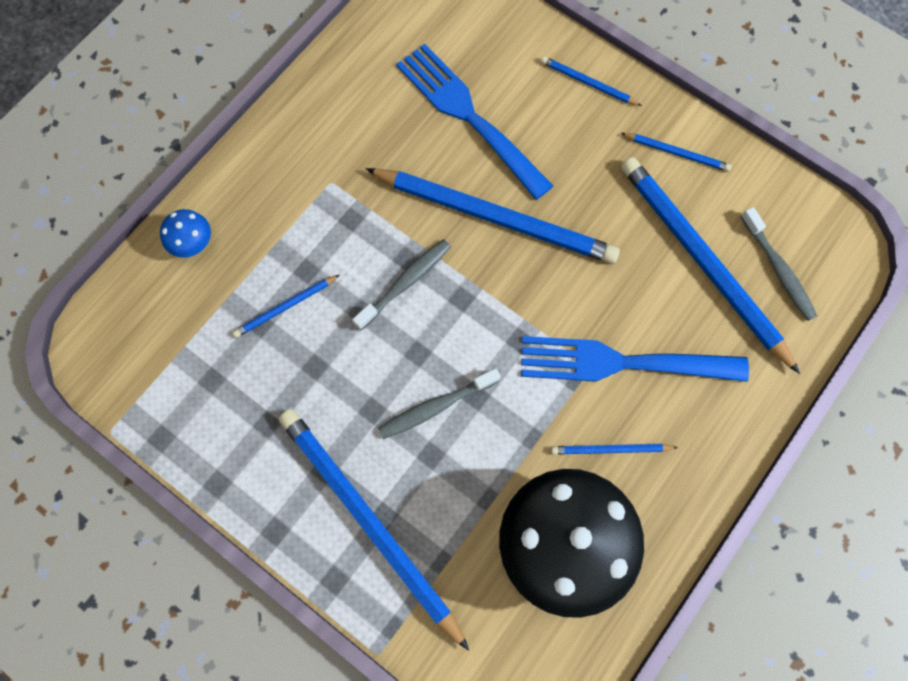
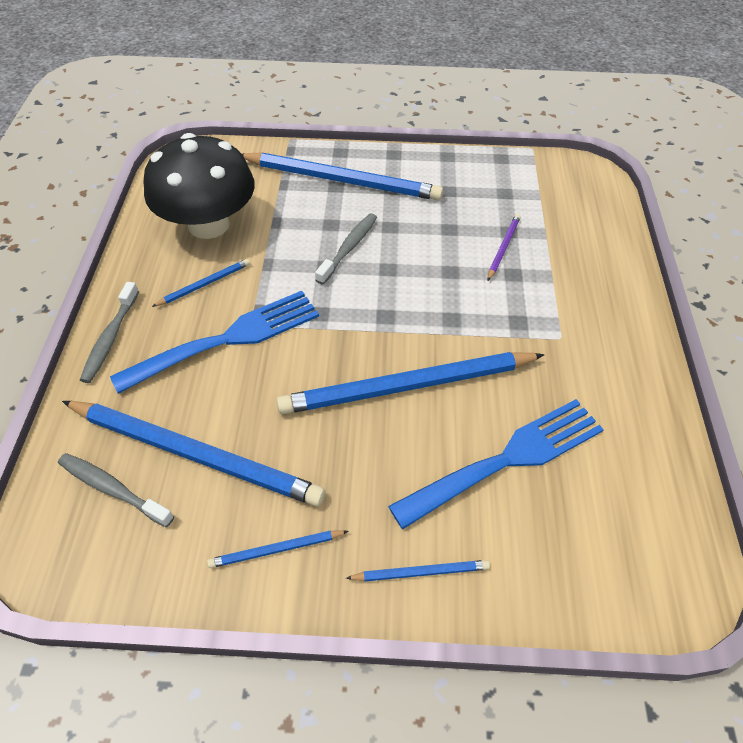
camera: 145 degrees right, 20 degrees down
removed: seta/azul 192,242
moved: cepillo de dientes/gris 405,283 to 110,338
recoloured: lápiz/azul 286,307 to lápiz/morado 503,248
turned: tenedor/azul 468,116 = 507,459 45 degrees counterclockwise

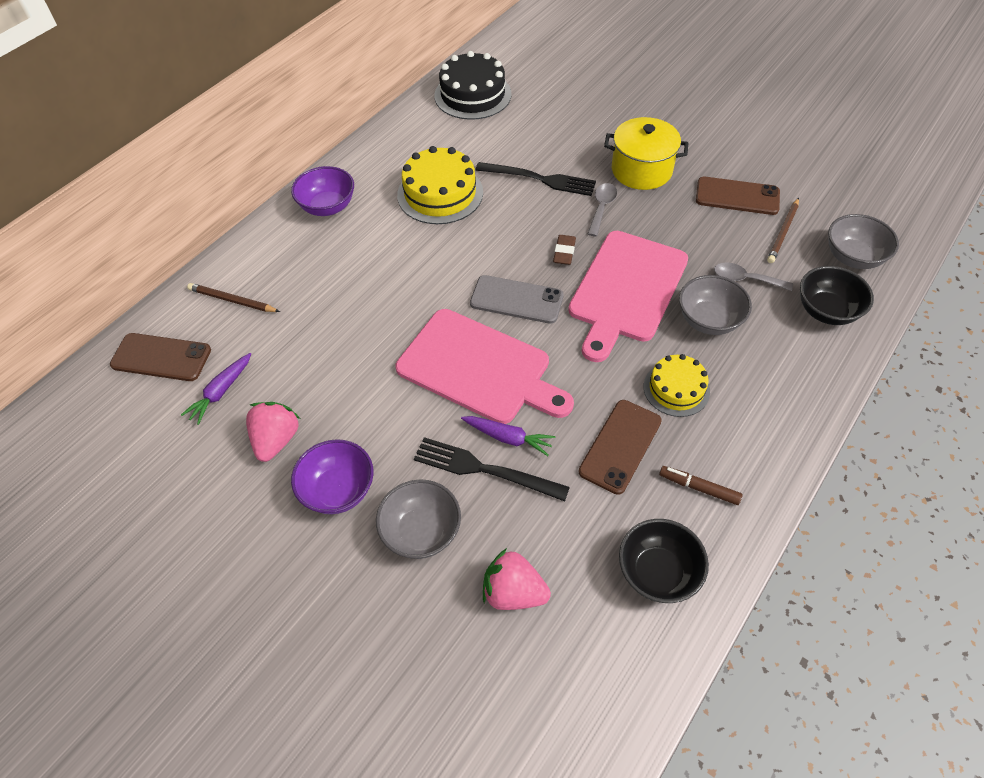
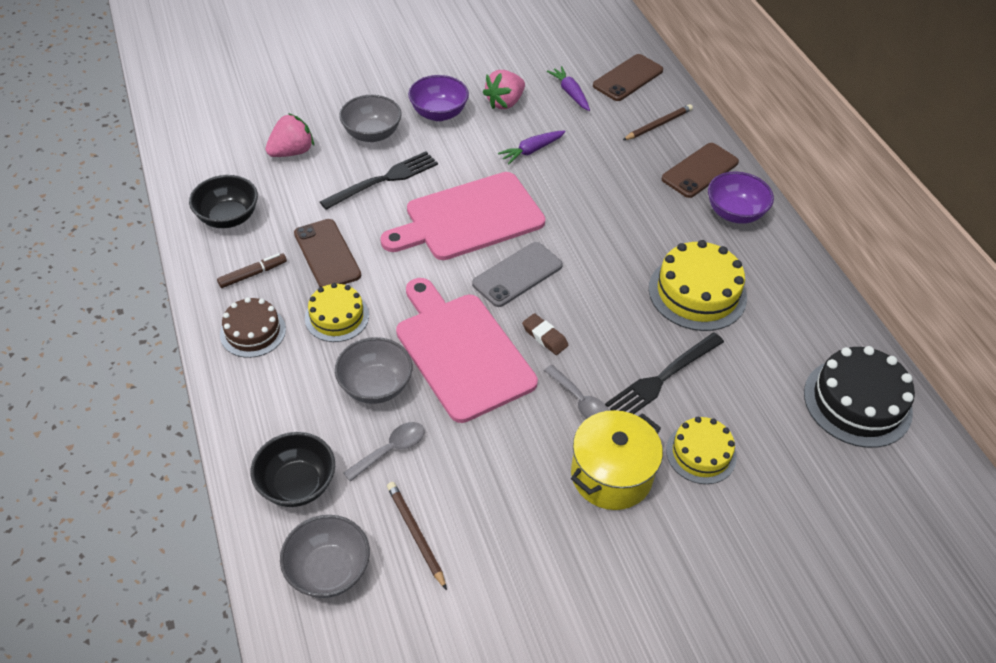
camera: 120 degrees right, 5 degrees down
added: tarta/marrón 253,331; tarta/amarillo 701,453
moved: móvil/marrón 737,196 to 700,170; zanahoria/morado 508,438 to 531,150
turned: fresa/rosa 276,440 = 505,102 90 degrees clockwise

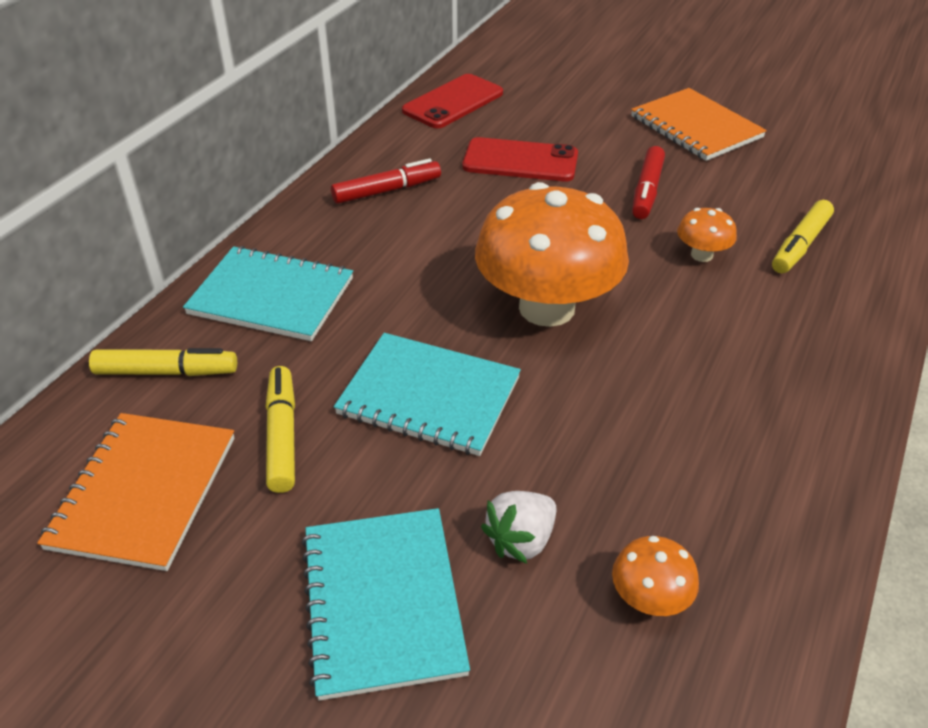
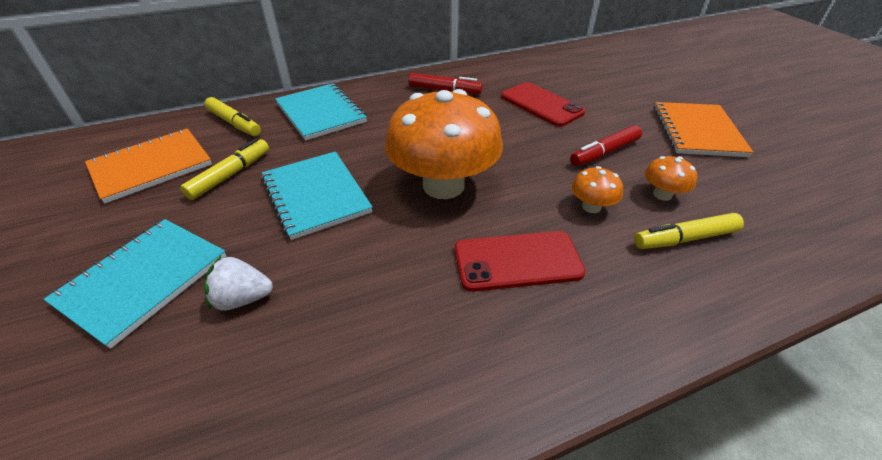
camera: 40 degrees right, 0 degrees up
moved: móvil/rojo 453,102 to 517,261; seta/naranja 649,598 to 662,194

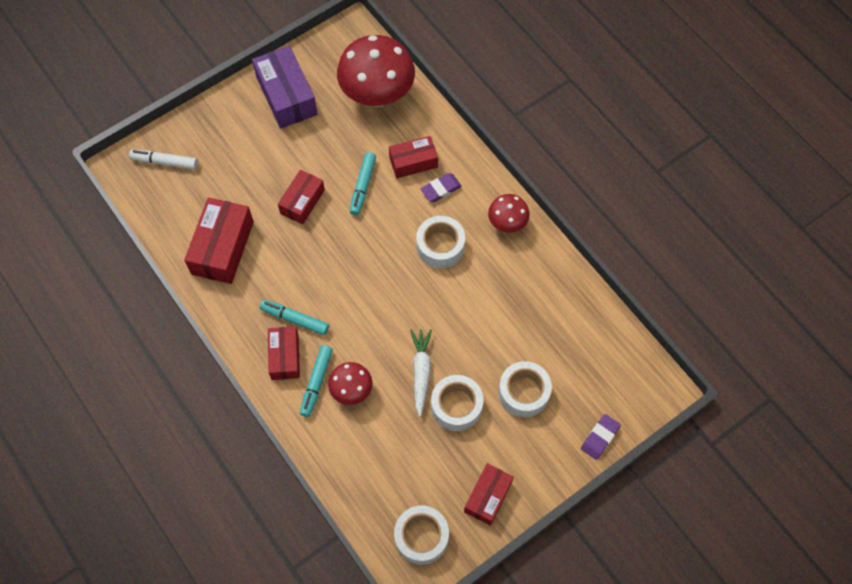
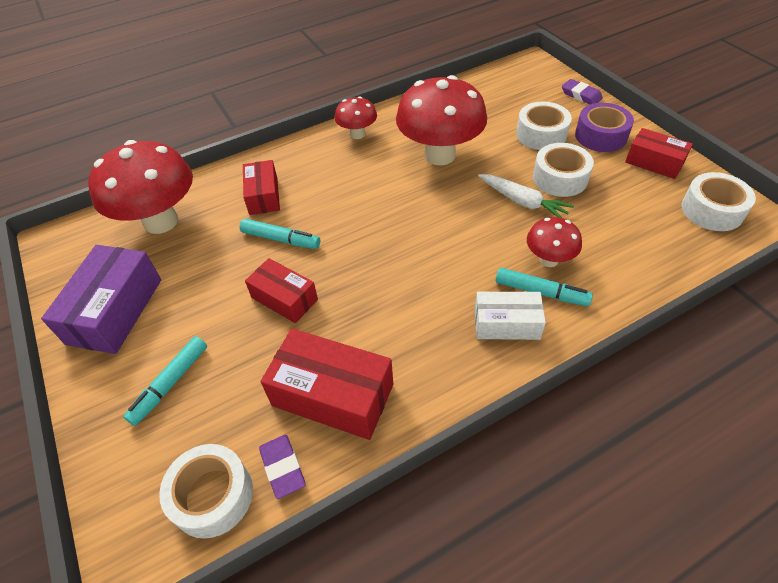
camera: 80 degrees left, 15 degrees down
removed: rotulador/blanco 165,162
added: seta/rojo 440,155; cinta adhesiva/morado 600,136
moved: goma de borrar/morado 441,189 to 283,467; cinta adhesiva/blanco 440,246 to 212,496; rotulador/turquesa 295,319 to 171,383
recoloured: caja/rojo 285,357 to caja/blanco 506,324
turned: caja/morado 286,96 = 115,311 60 degrees counterclockwise; zanahoria/blanco 421,372 = 522,202 150 degrees counterclockwise

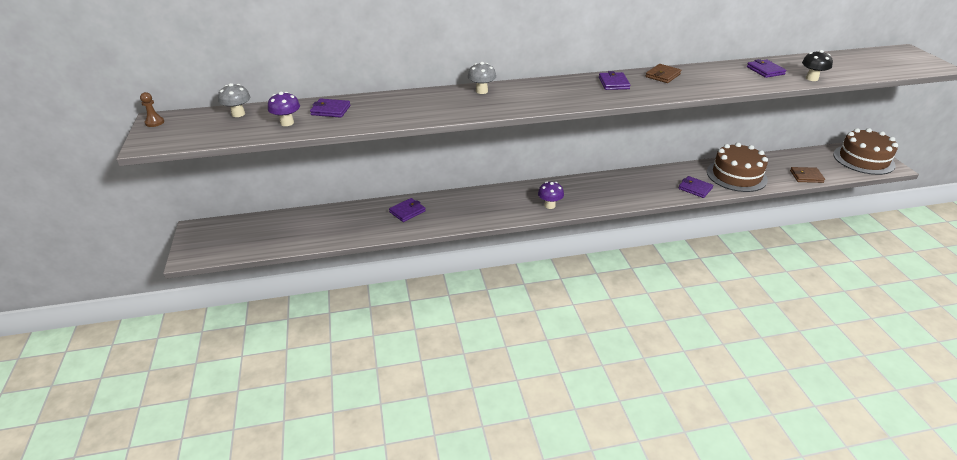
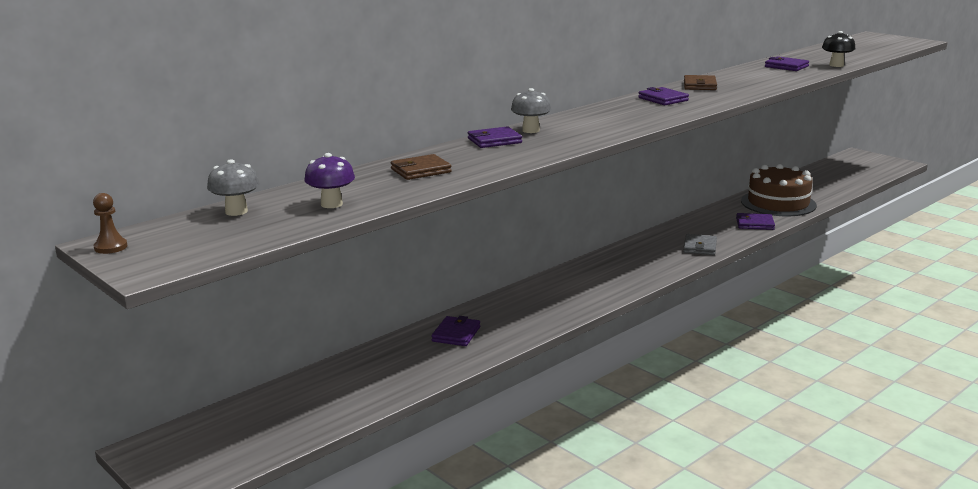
camera: 30 degrees left, 15 degrees down
removed: tarta/marrón 863,159; seta/morado 549,205
added: cartera/gris 699,247
moved: cartera/morado 330,110 to 494,141; cartera/marrón 806,176 to 420,171

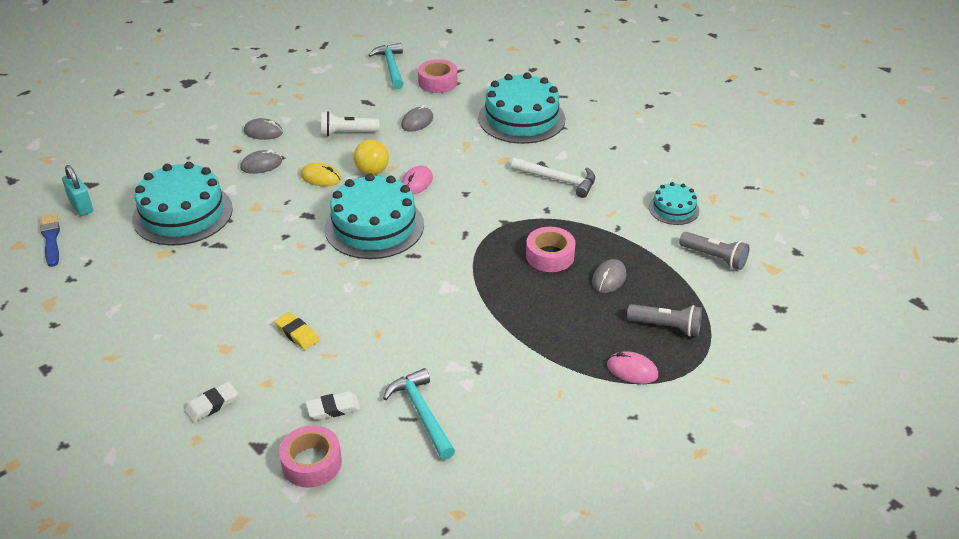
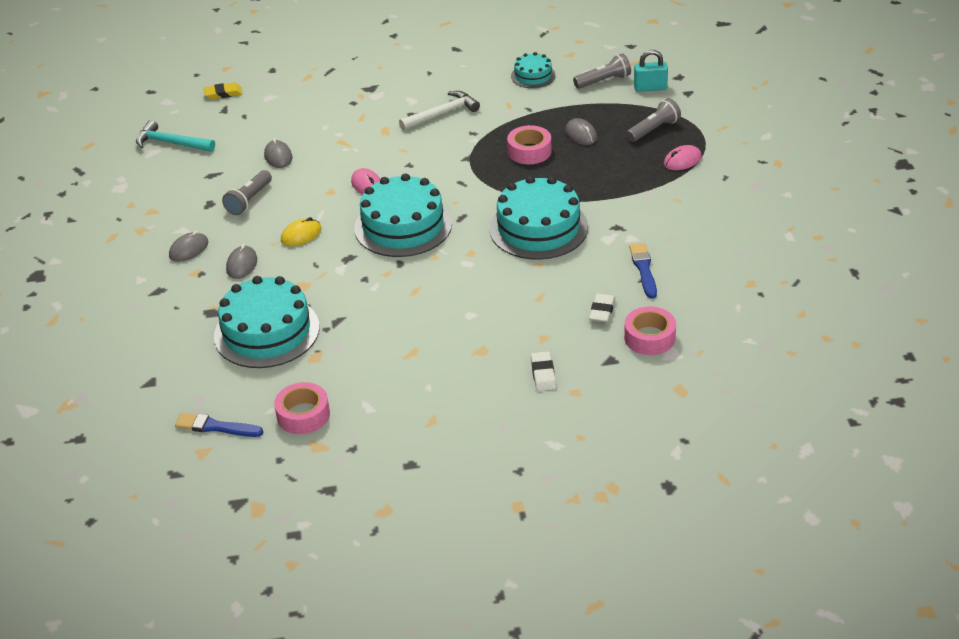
camera: 55 degrees left, 0 degrees up
removed: pelota/amarillo 372,171
moved: cinta adhesiva/rosa 438,82 to 303,415; tarta/turquesa 521,118 to 538,228; candado/turquesa 81,206 to 650,88; goma de borrar/amarillo 297,333 to 223,93
replaced: martillo/turquesa 421,413 to pincel/azul 643,269
recoloured: lámpara de mano/blanco 347,133 to lámpara de mano/gris 249,200

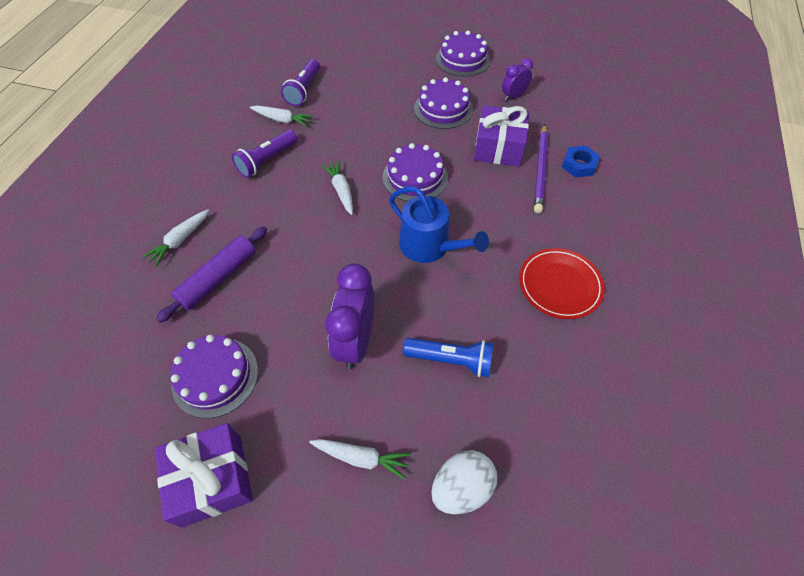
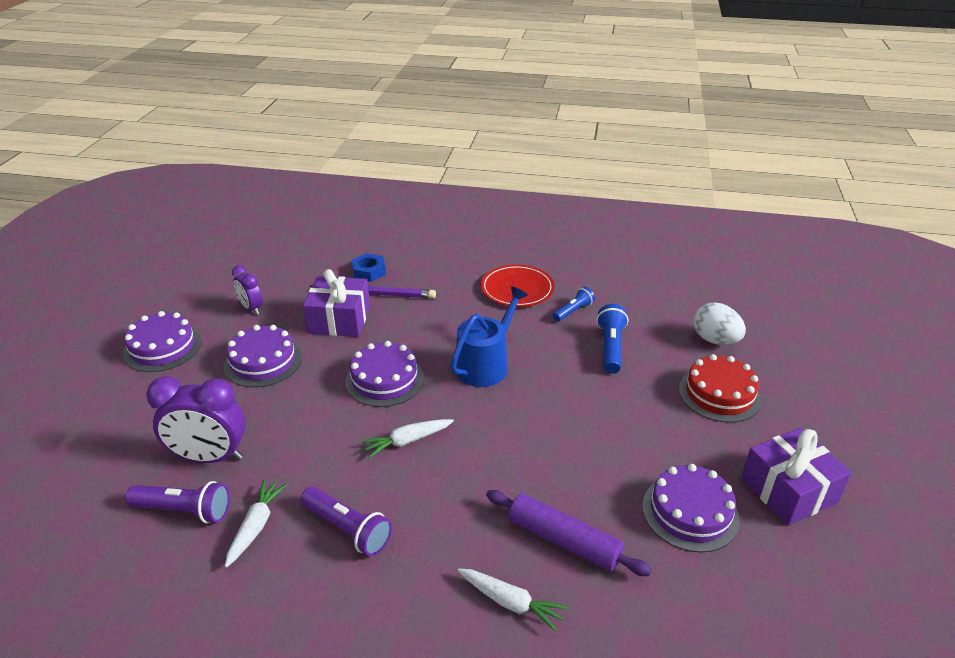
camera: 95 degrees left, 20 degrees down
added: lámpara de mano/azul 573,311
moved: despertador/morado 355,341 to 210,457
replaced: zanahoria/blanco 361,458 to tarta/rojo 719,394

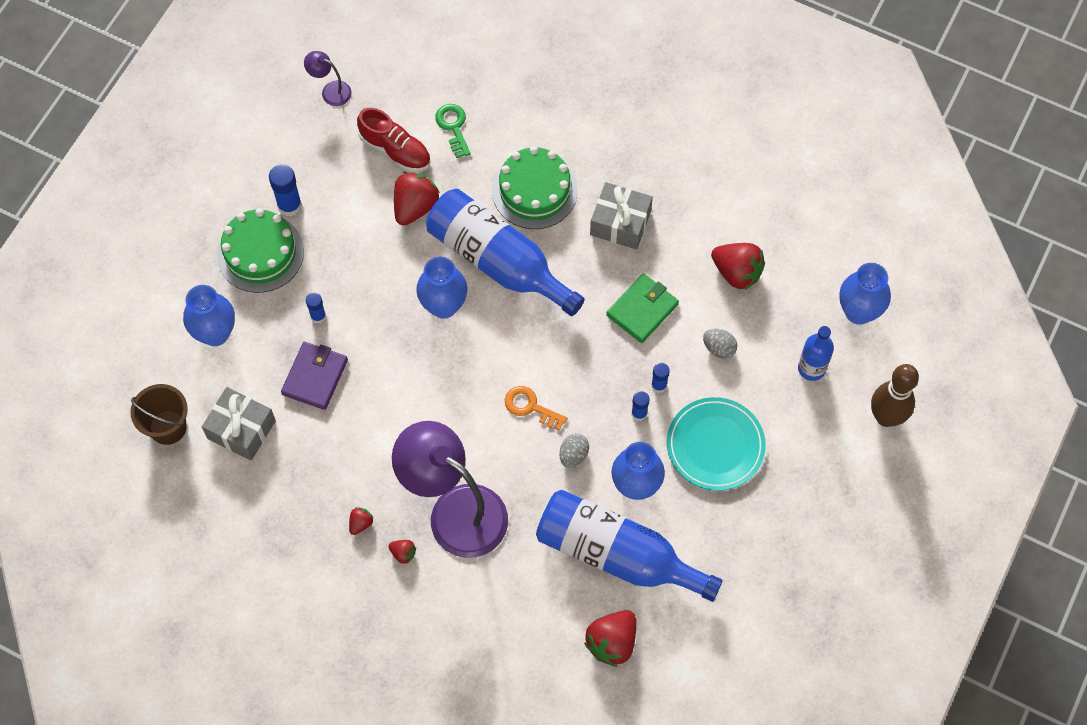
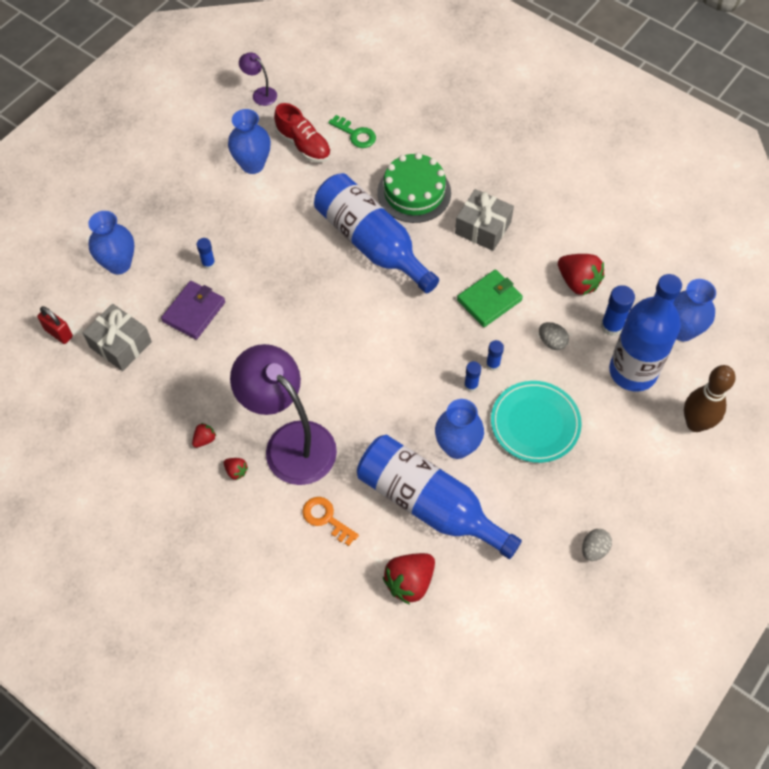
camera: 10 degrees right, 5 degrees down
removed: fresa/rojo 415,207; tarta/verde 260,253
moved: barra de pegamento/azul 289,205 to 611,326; florero/azul 443,306 to 252,164; llave/naranja 530,407 to 326,518; huevo/gris 573,455 to 594,549
replaced: balde/marrón 168,427 to candado/rojo 59,333
turned: llave/verde 453,127 = 355,134 135 degrees clockwise
resized: botella/azul 811,368 = 633,371 x1.92

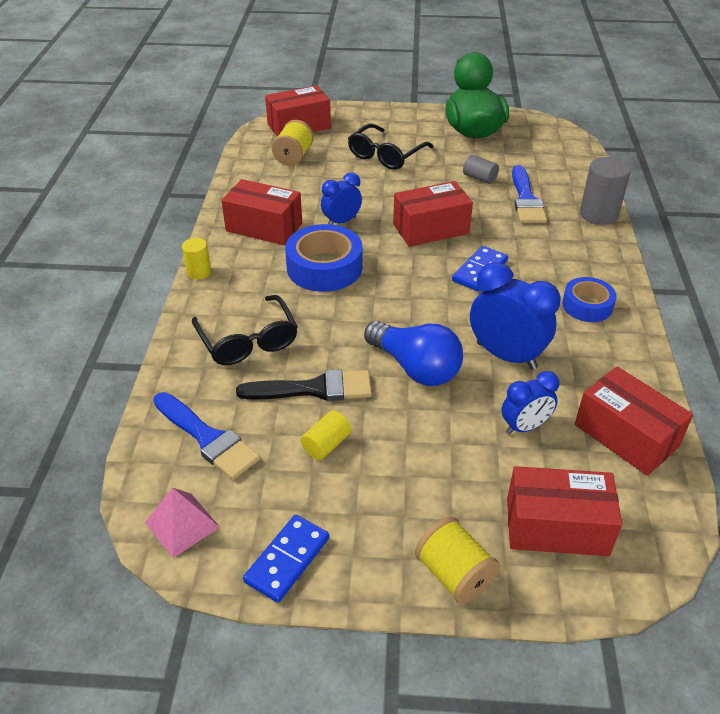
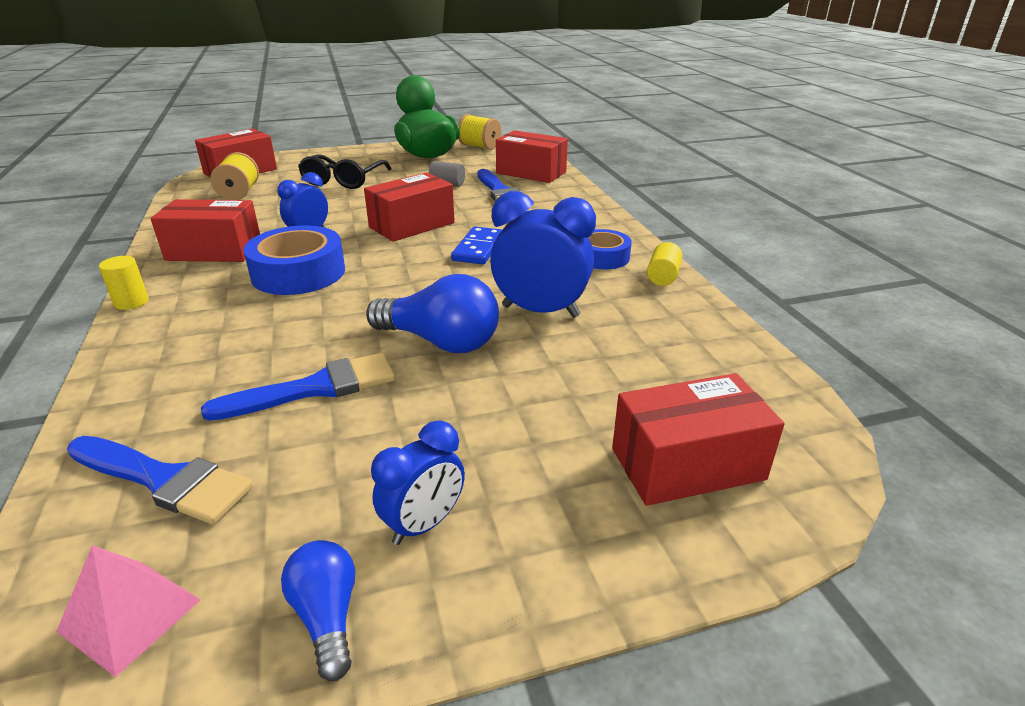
camera: 20 degrees left, 10 degrees down
removed: cilindro/gris 598,214; gafas/negro 248,340
moved: caja/rojo 626,436 to 531,172; despertador/azul 524,427 to 424,524; cilindro/amarillo 326,444 to 663,276; carrete/amarillo 454,574 to 479,146
replaced: ficha de dominó/azul 287,560 to bombilla/azul 327,616
recoloured: pincel/negro 314,389 to pincel/azul 315,388

